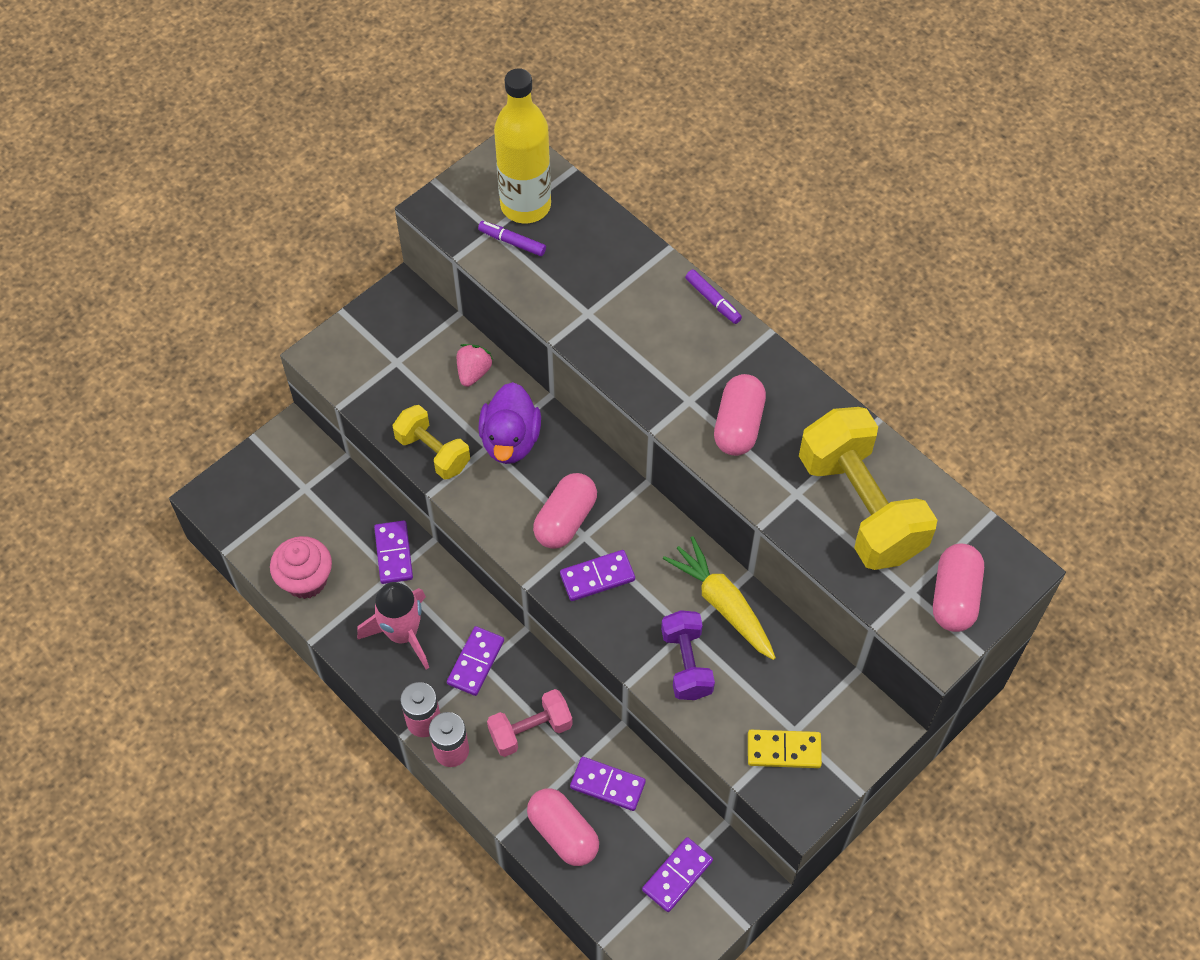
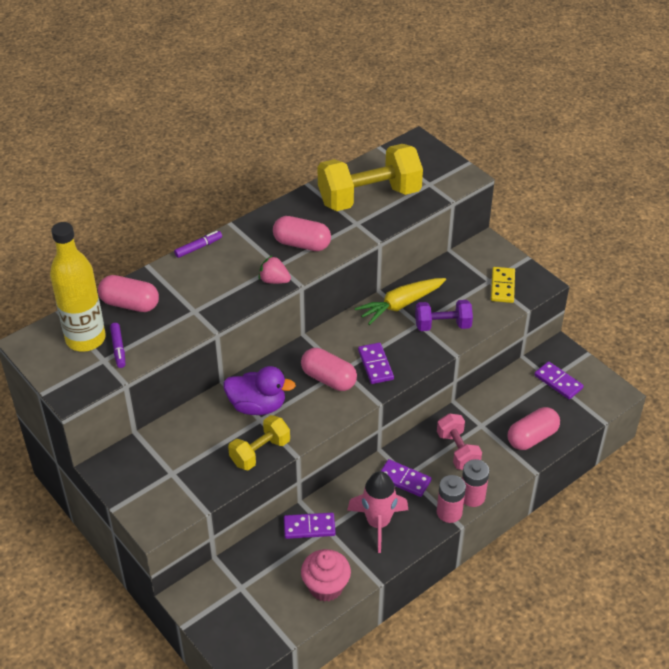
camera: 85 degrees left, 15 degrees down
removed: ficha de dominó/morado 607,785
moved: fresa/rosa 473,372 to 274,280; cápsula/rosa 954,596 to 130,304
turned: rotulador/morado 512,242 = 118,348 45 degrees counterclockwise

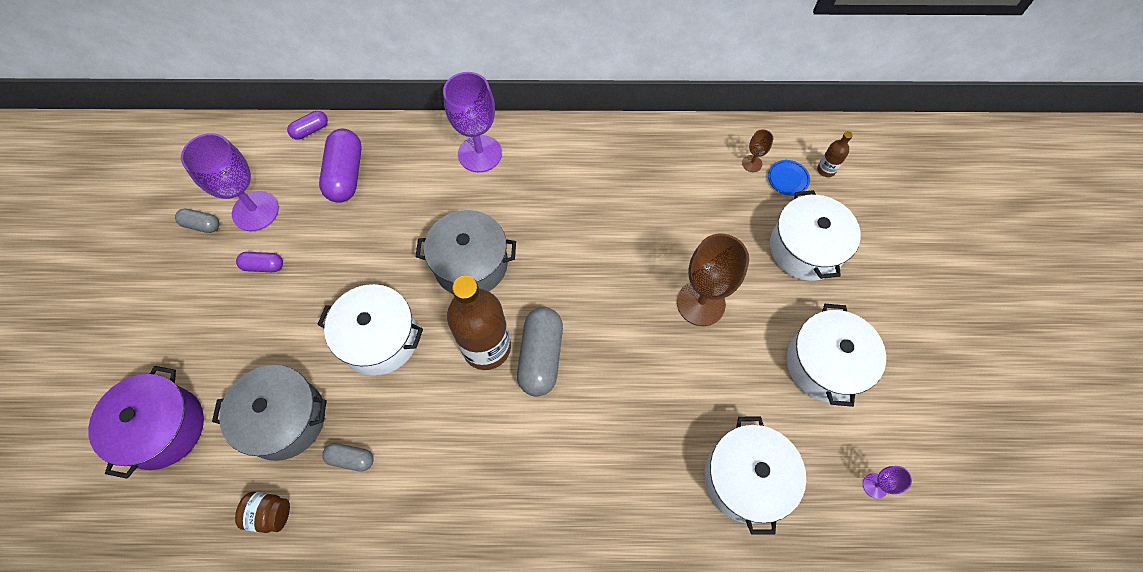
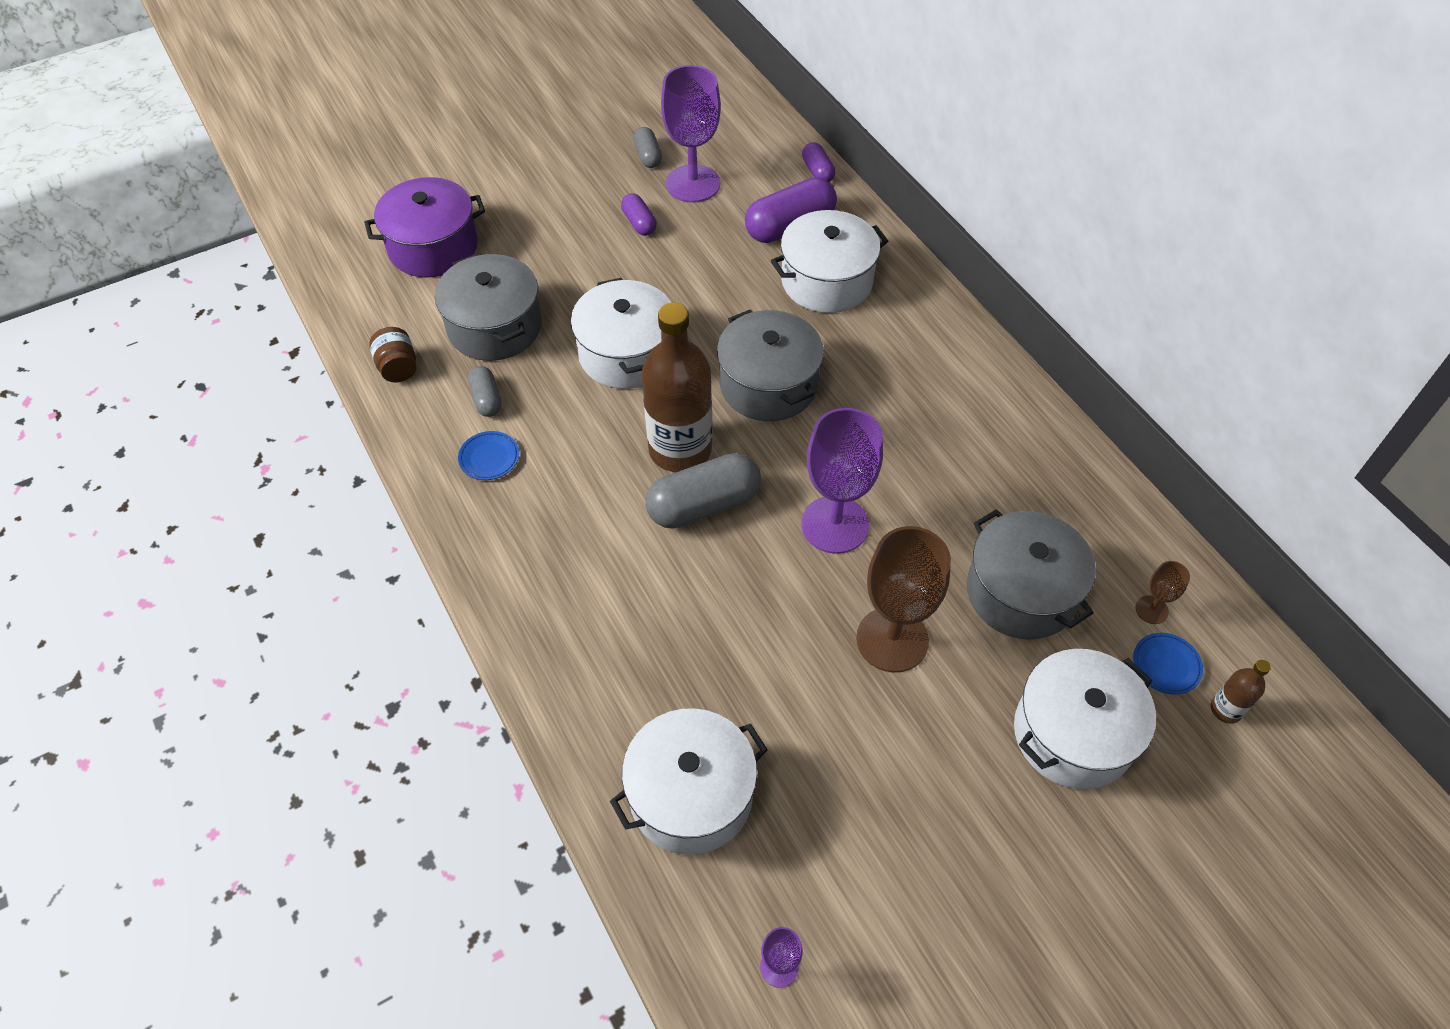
camera: 60 degrees right, 10 degrees down
added: plato/azul 489,458; olla/gris 1021,592
moved: copa/morado 480,154 to 835,525; olla/blanco 825,364 to 826,281
turned: cápsula/morado 310,130 = 817,171 45 degrees clockwise

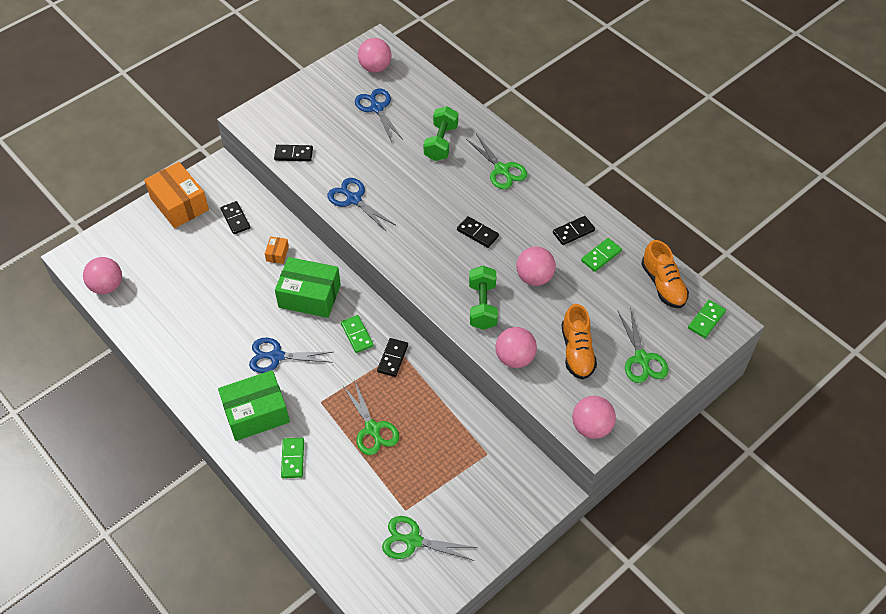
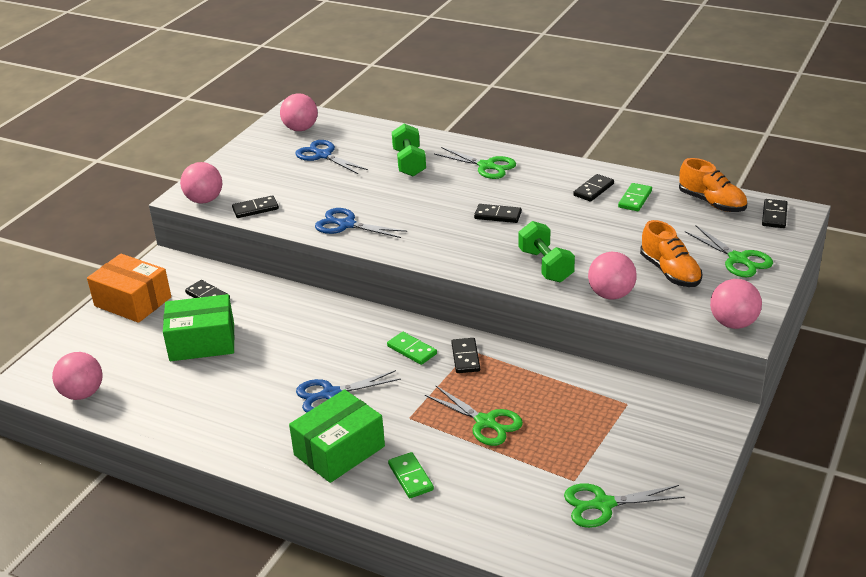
camera: 20 degrees left, 20 degrees down
removed: caja/naranja 277,254
moved: pelota/rosa 534,277 to 204,200; caja/verde 309,296 to 202,342
recoloured: ficha de dominó/verde 706,320 to ficha de dominó/negro 774,215

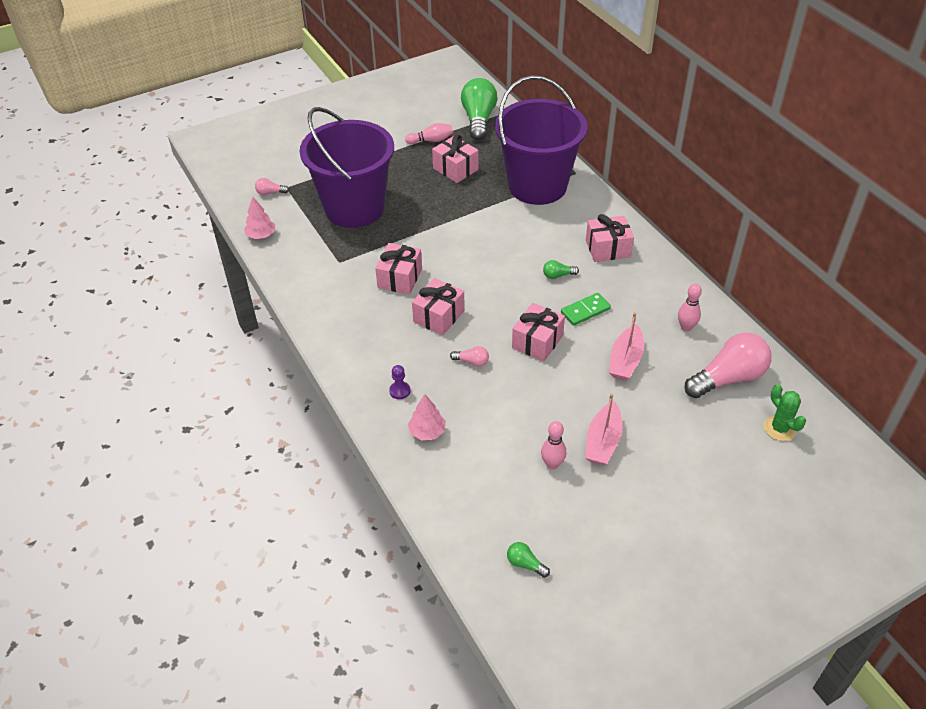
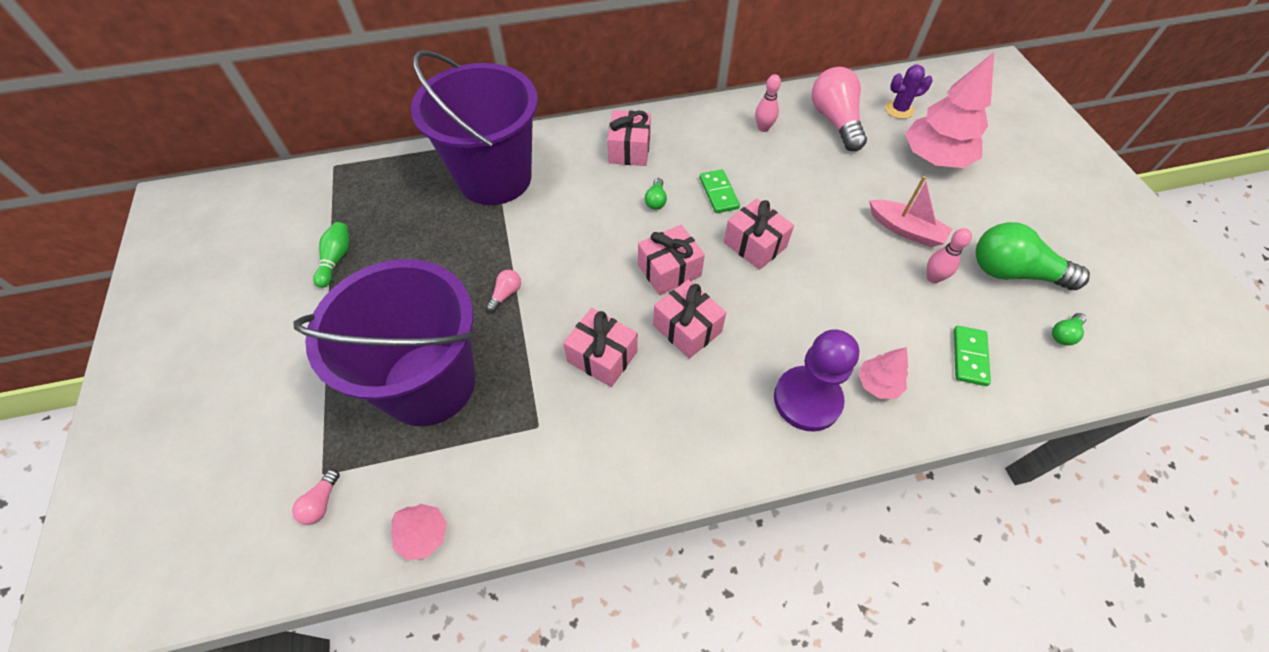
camera: 75 degrees left, 10 degrees up
removed: barco/rosa 625,360
added: árbol/rosa 935,158; ficha de dominó/verde 969,357
moved: bombilla/verde 478,119 to 1013,272; regalo/rosa 455,169 to 669,270; bombilla/rosa 472,362 to 506,294
recoloured: bolo/rosa 431,140 to bolo/verde 336,259; cactus/verde 779,428 to cactus/morado 899,109
resized: peón/morado 400,391 = 807,400 x2.45

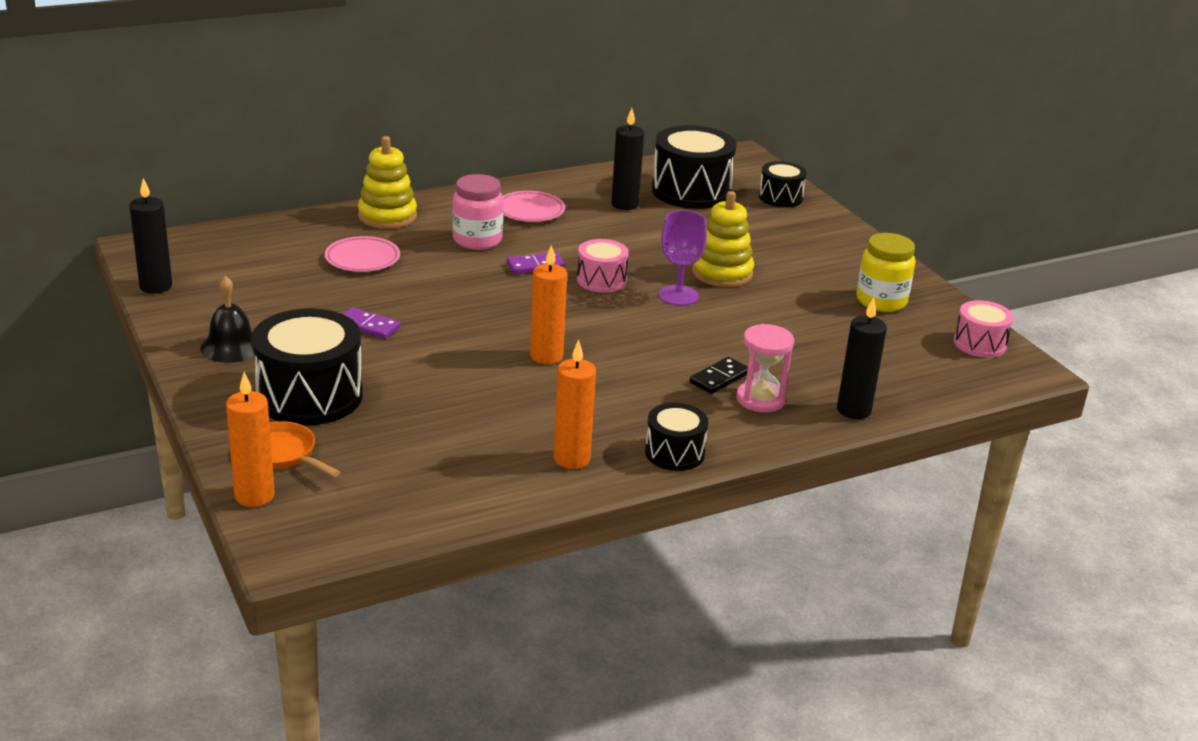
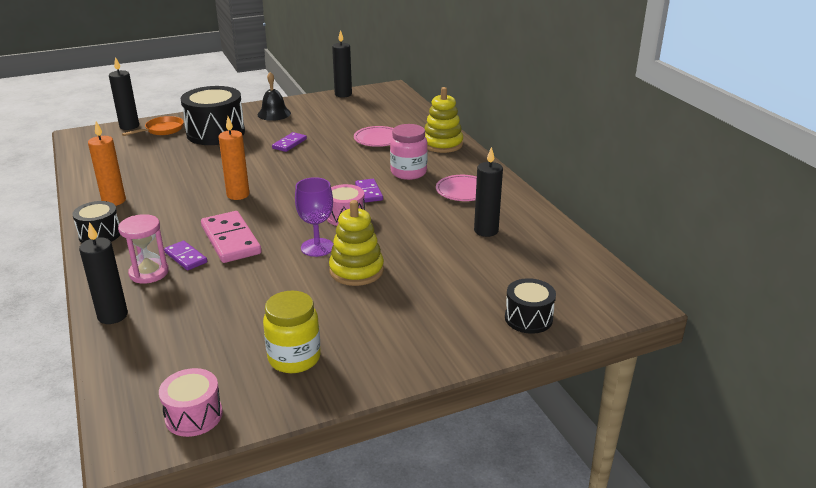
camera: 95 degrees right, 0 degrees up
removed: tambor/negro 691,191
added: ficha de dominó/rosa 231,240
recoloured: ficha de dominó/negro 719,378 to ficha de dominó/morado 185,257; vela/naranja 254,496 to vela/negro 129,126

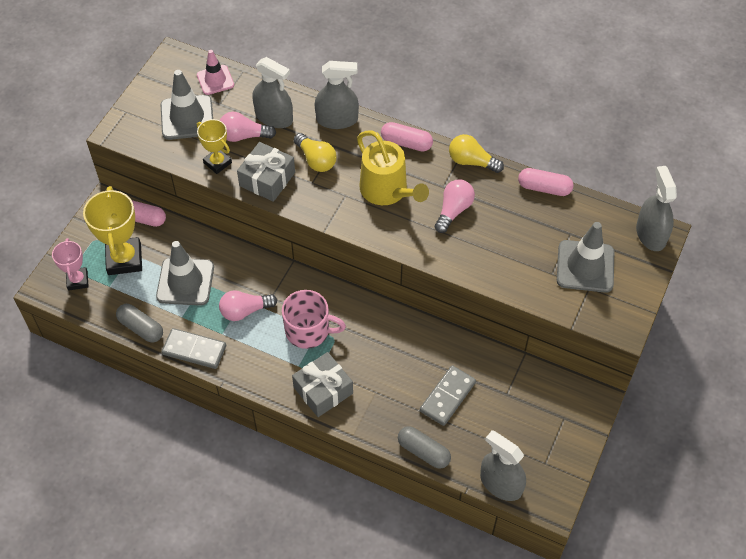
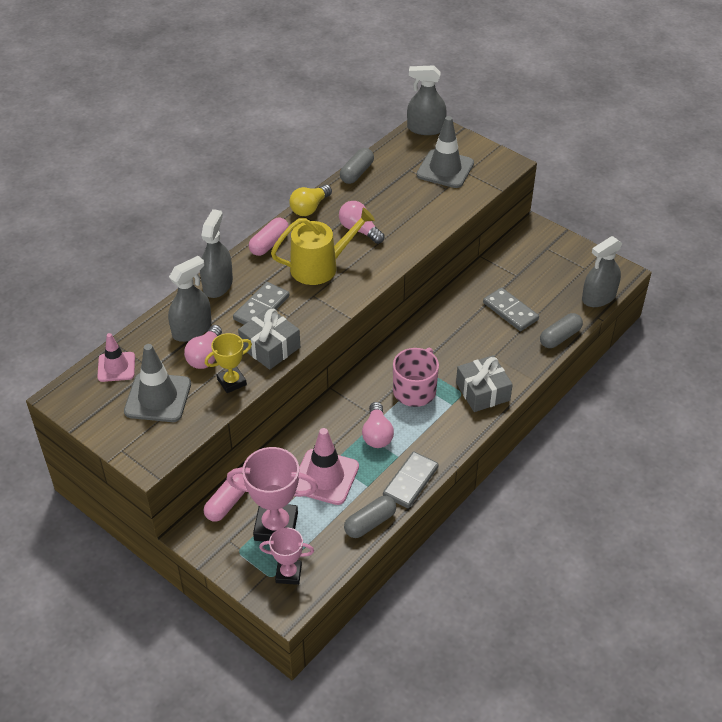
camera: 75 degrees left, 10 degrees down
replaced: bombilla/amarillo 316,160 to ficha de dominó/gris 261,308
recoloured: cápsula/rosa 544,188 to cápsula/gris 357,173; trofeo/amarillo 124,259 to trofeo/rosa 276,526; cono de tráfico/gris 185,282 to cono de tráfico/rosa 325,477

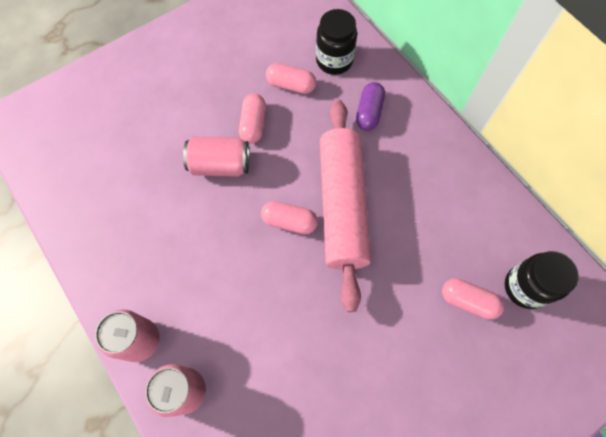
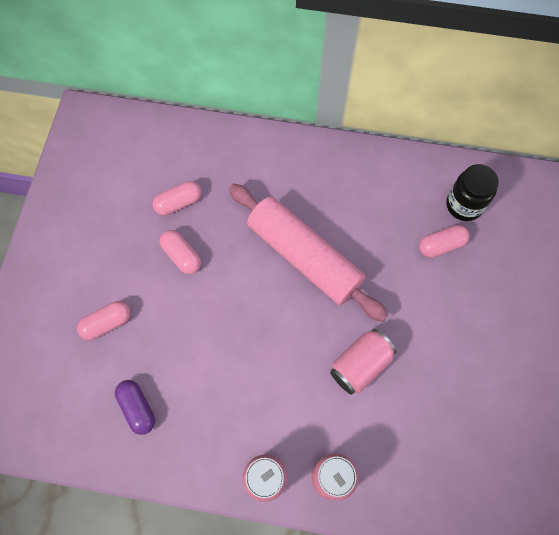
camera: 45 degrees left, 0 degrees up
removed: tarro/negro 334,61
moved: cápsula/morado 369,112 to 137,408; lata/rosa 220,165 to 360,365; cápsula/rosa 289,221 to 107,323

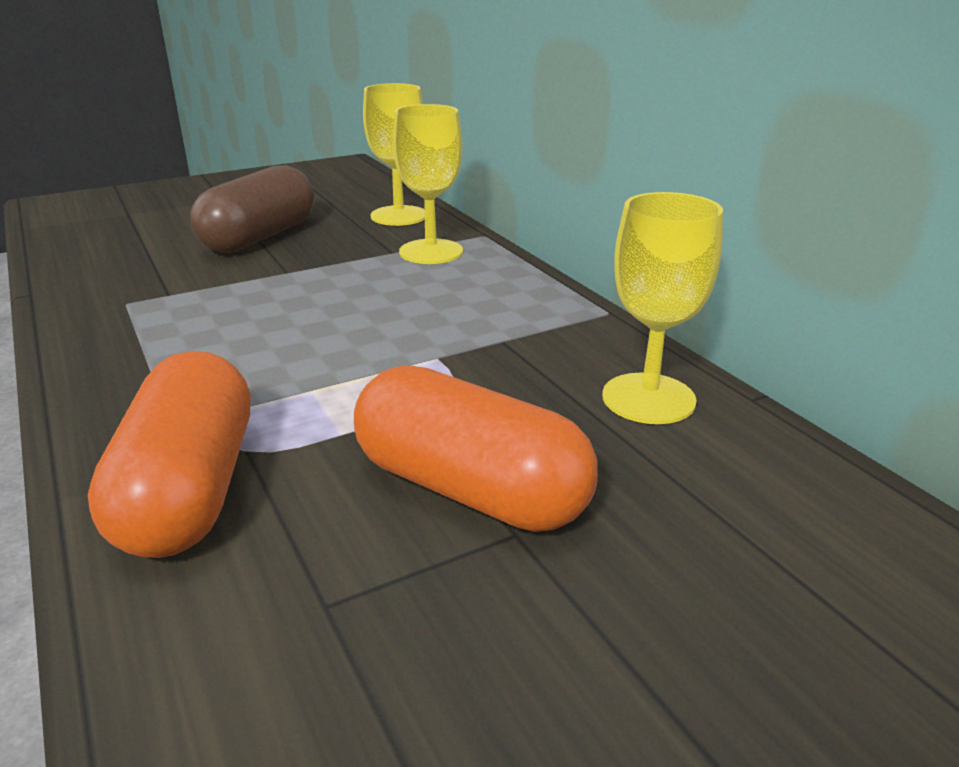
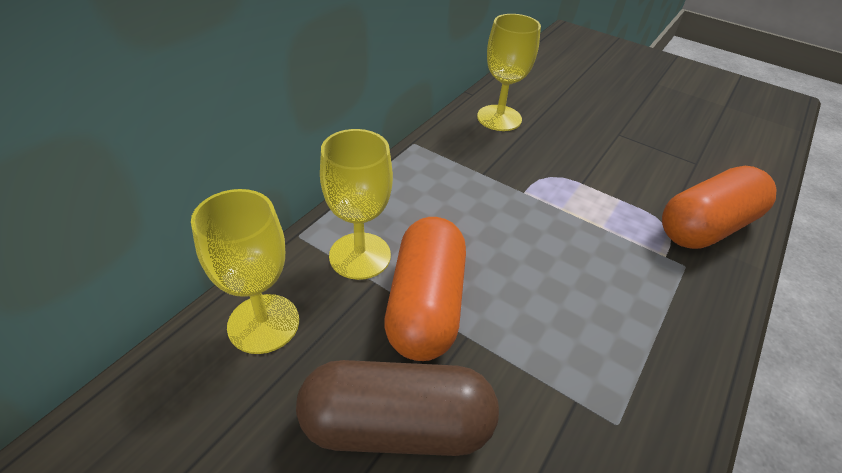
camera: 120 degrees left, 15 degrees up
moved: cápsula/naranja 470,490 to 426,304

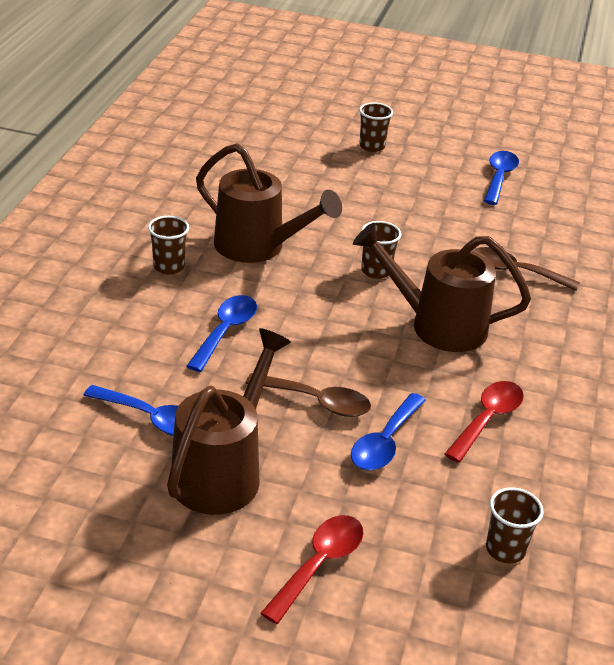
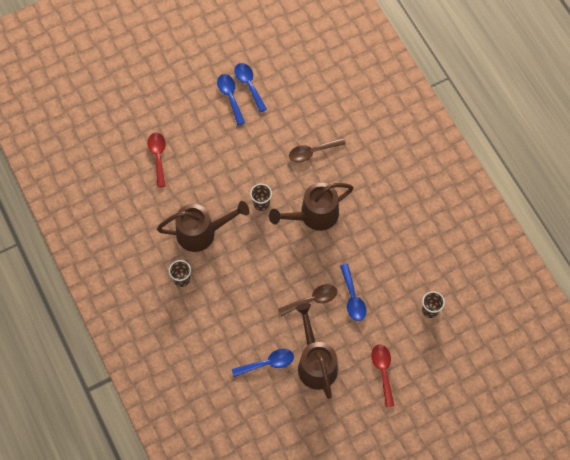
camera: 40 degrees left, 30 degrees up
removed: vaso/marrón 372,146
moved: cuchara/azul 225,332 to 230,97; cuchara/rojo 487,420 to 158,157

